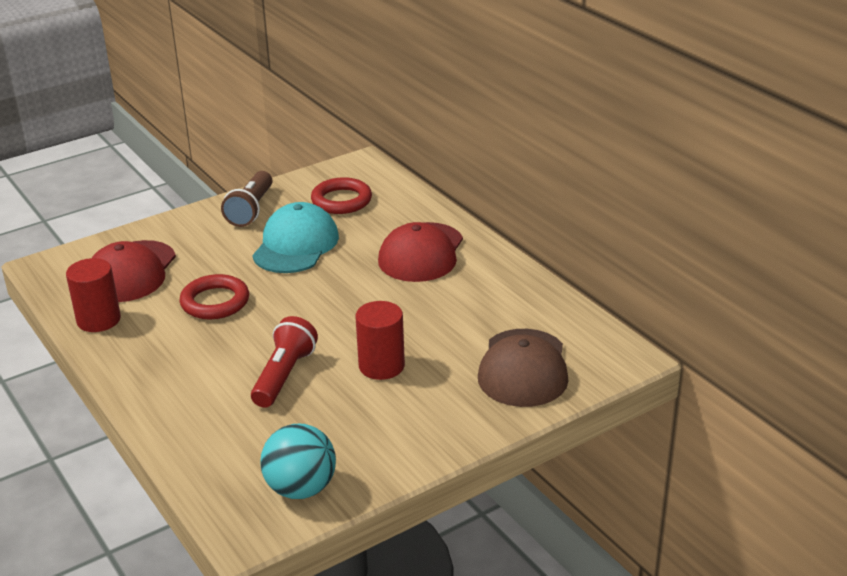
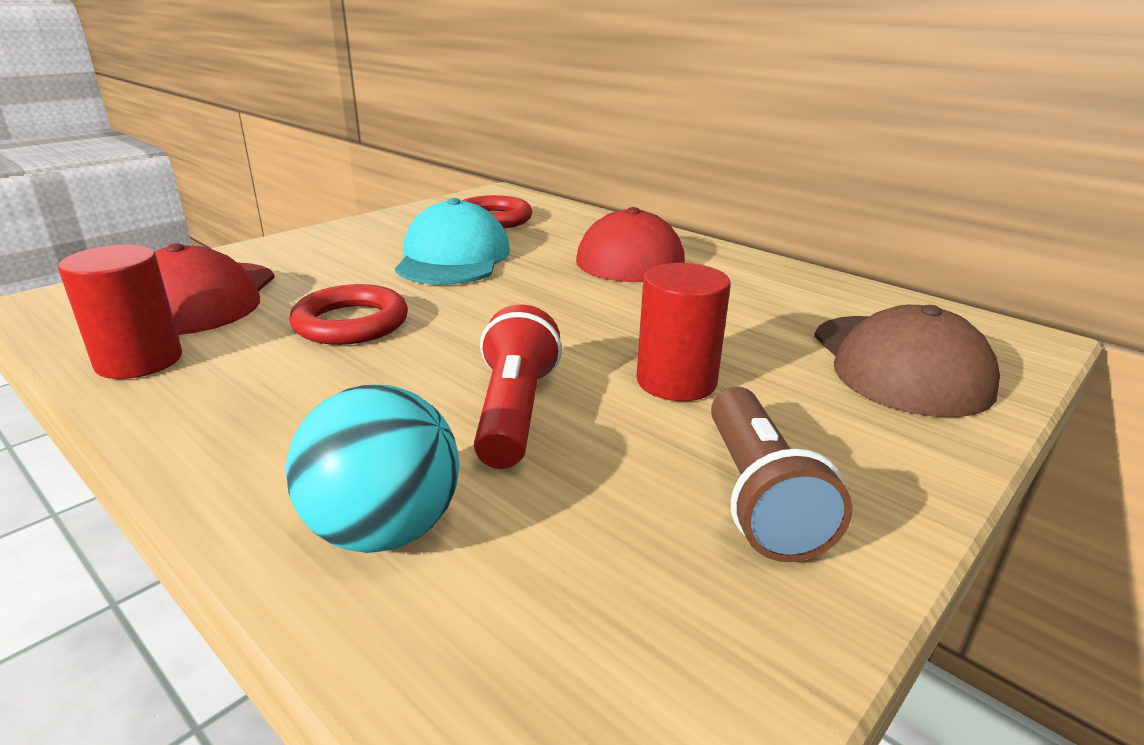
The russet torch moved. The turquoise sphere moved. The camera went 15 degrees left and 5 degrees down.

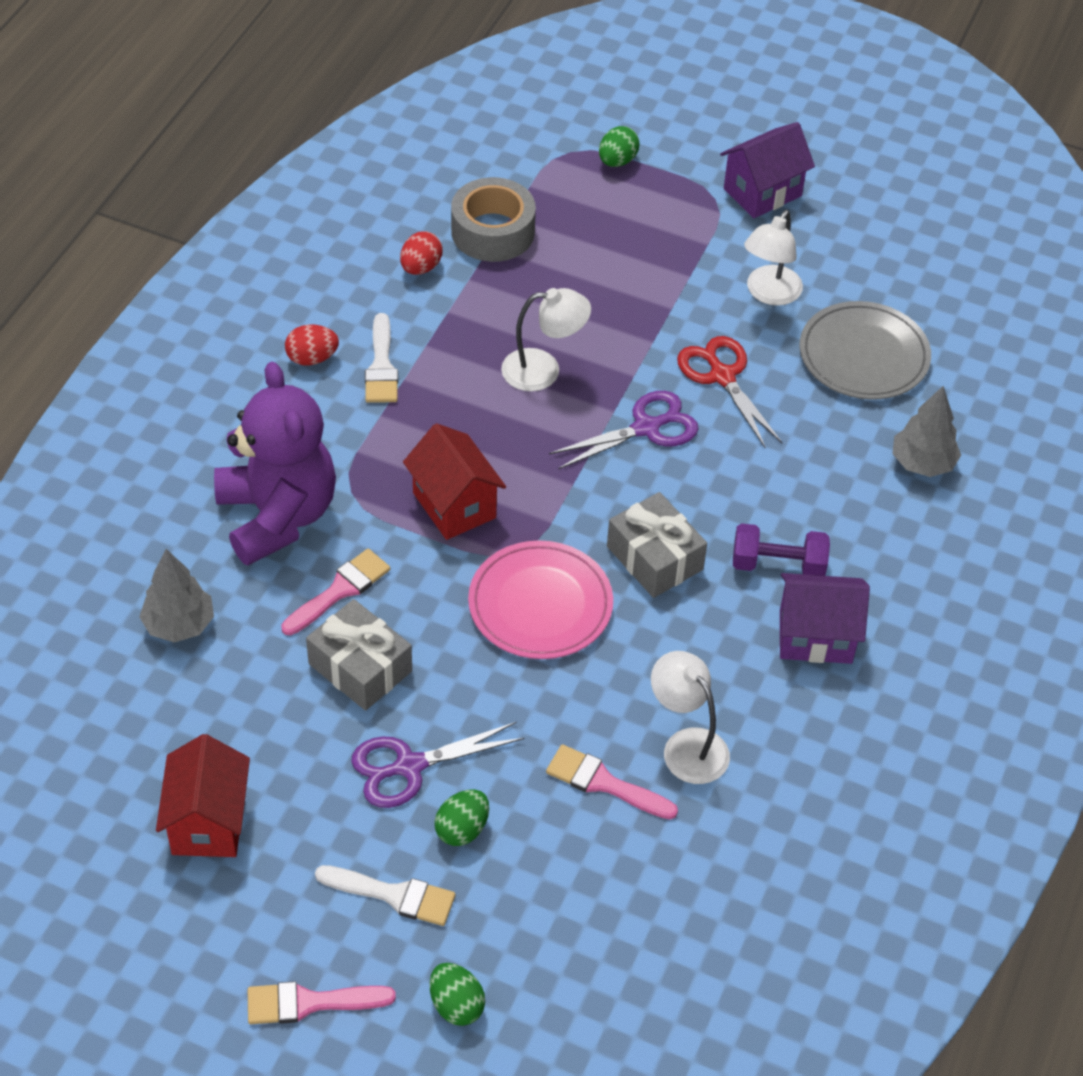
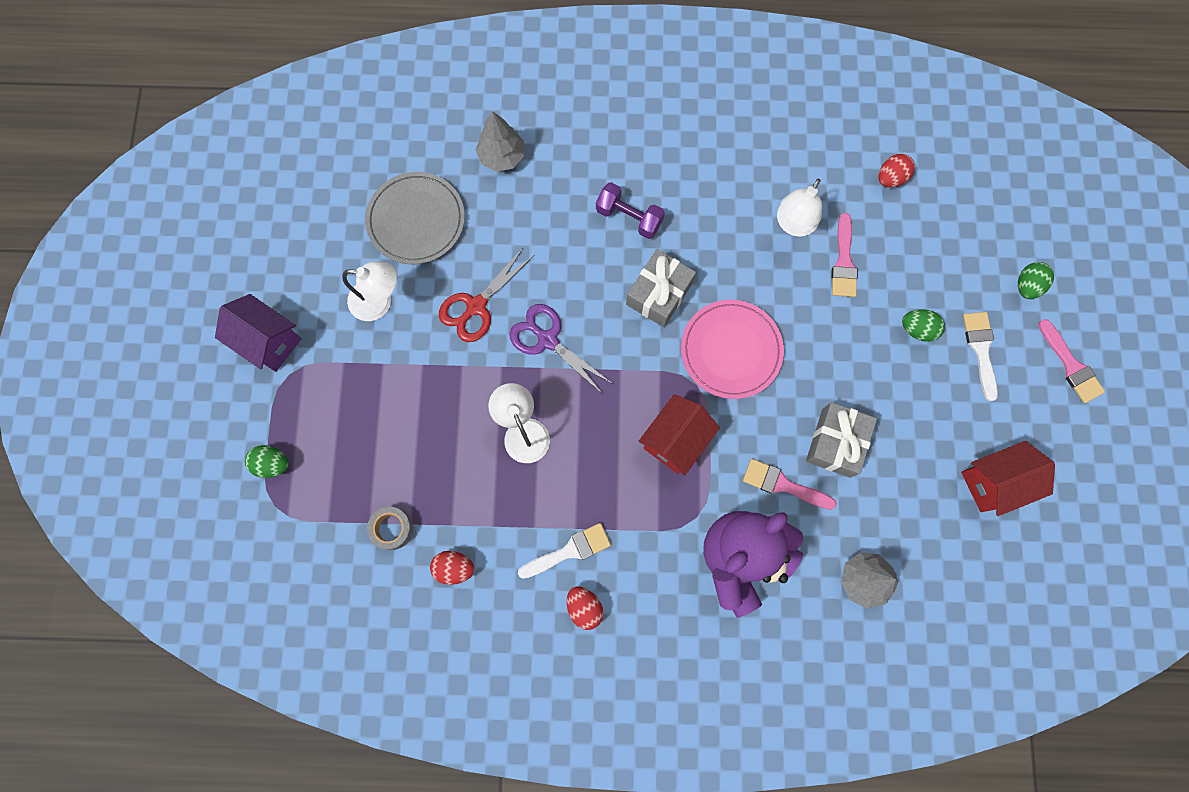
The royal purple scissors (no. 1 from left) disappeared. The grey roll of tape changed to 0.59 times the size. The royal purple free weight turned 45 degrees counterclockwise. The royal purple toy house (no. 2 from left) disappeared. The scarlet toy egg (no. 3 from left) appeared. The camera went 110 degrees left and 25 degrees up.

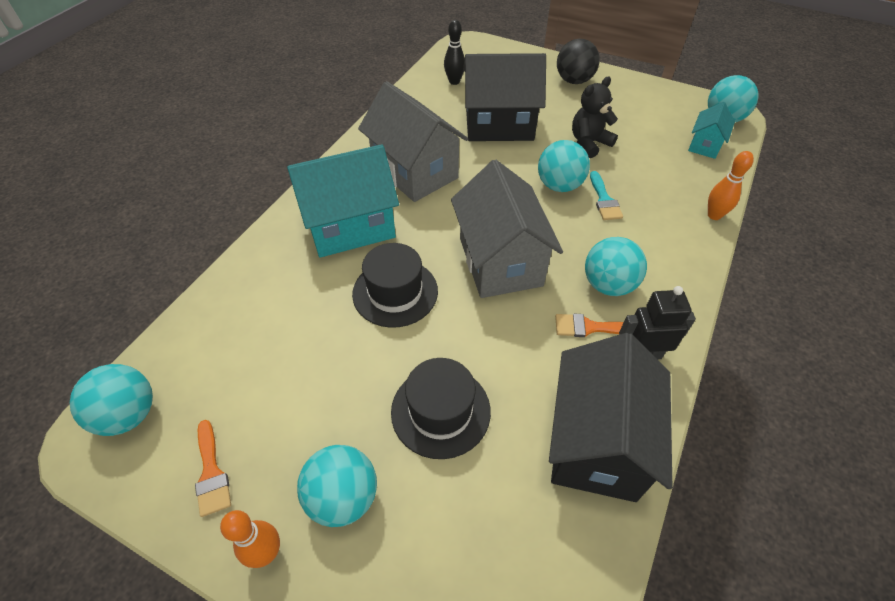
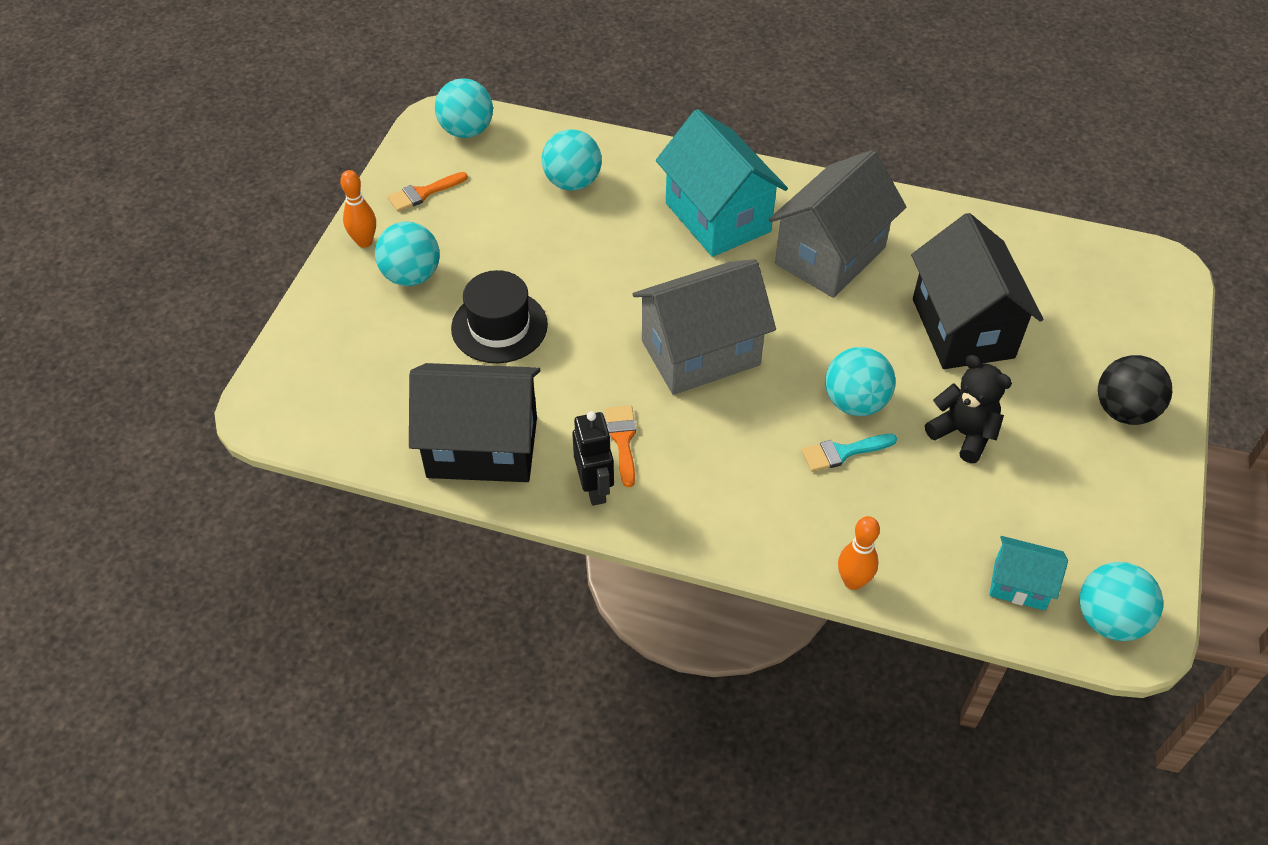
The black top hat (no. 1 from left) disappeared. The black skittle disappeared. The turquoise sphere (no. 4 from left in the first image) moved. The camera went 80 degrees right and 0 degrees up.

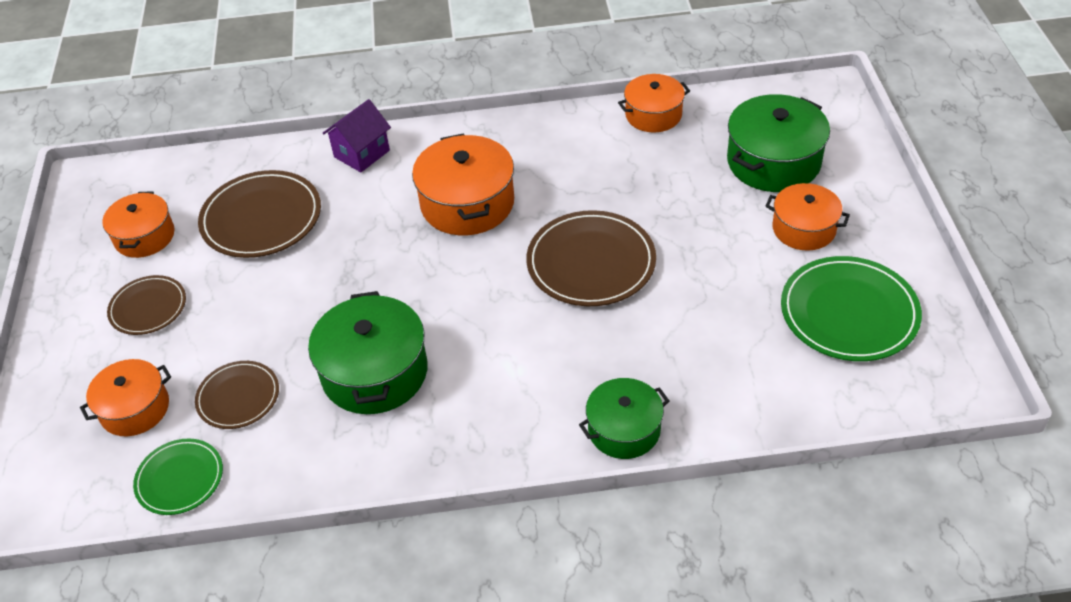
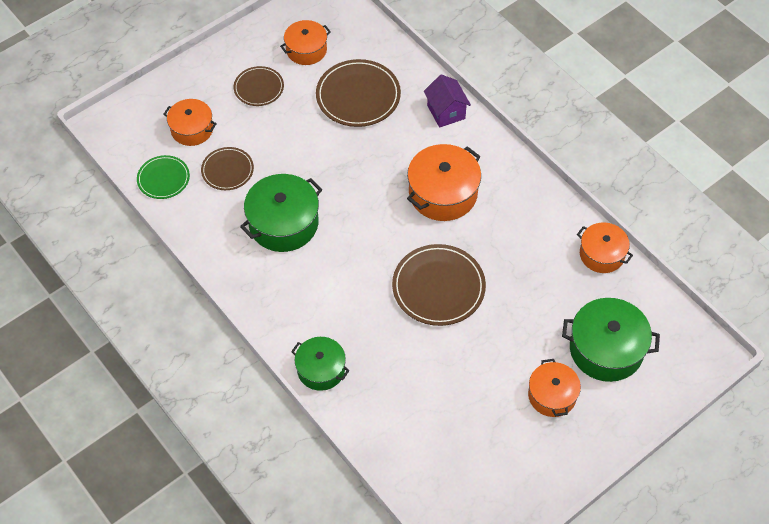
The royal purple toy house turned 60 degrees clockwise. The leaf-green plate (no. 2 from left) disappeared. The camera went 55 degrees right and 10 degrees up.

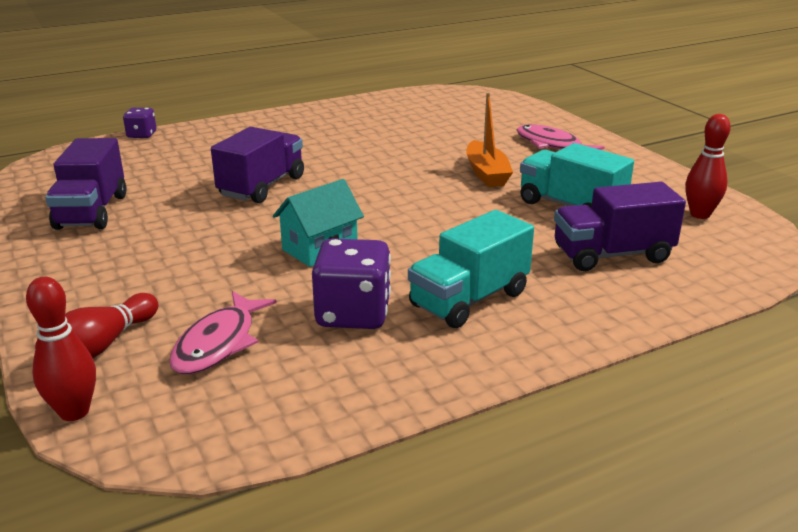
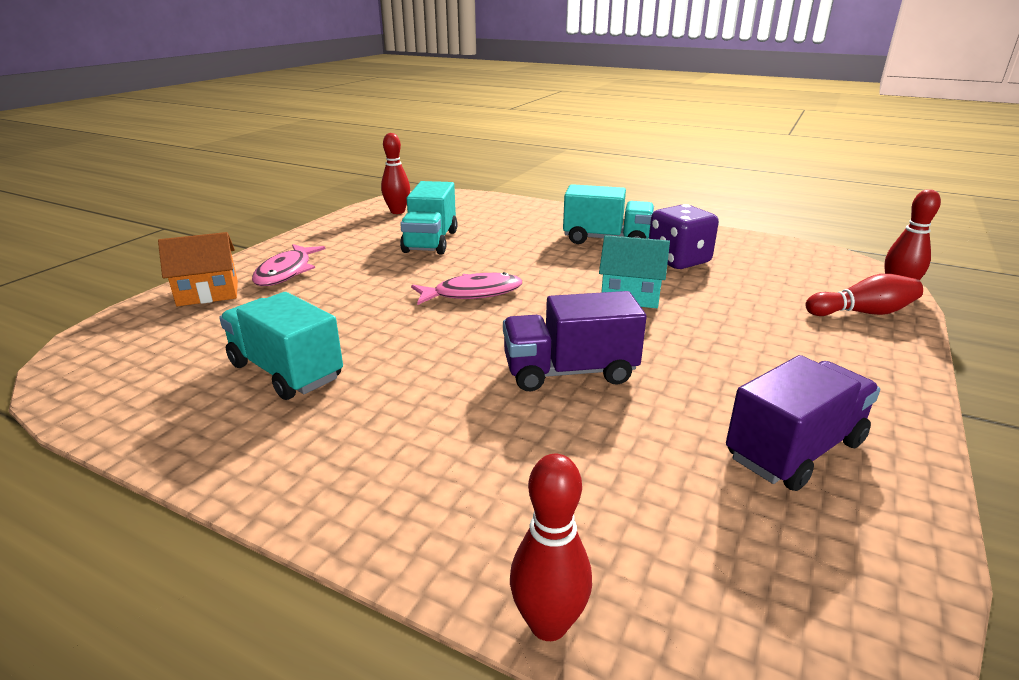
The royal purple game die (no. 1 from left) was replaced by the scarlet skittle (no. 2 from left). The rosy fish figure (no. 1 from left in the first image) moved. The bright orange boat disappeared. The royal purple lorry (no. 3 from left) disappeared. The bright orange toy house appeared. The turquoise lorry (no. 1 from left) appeared. The camera went 125 degrees left and 0 degrees up.

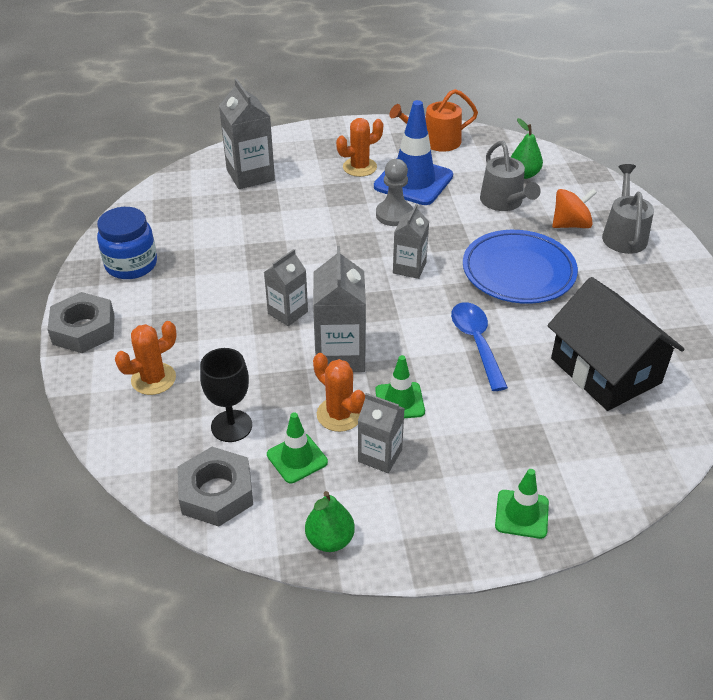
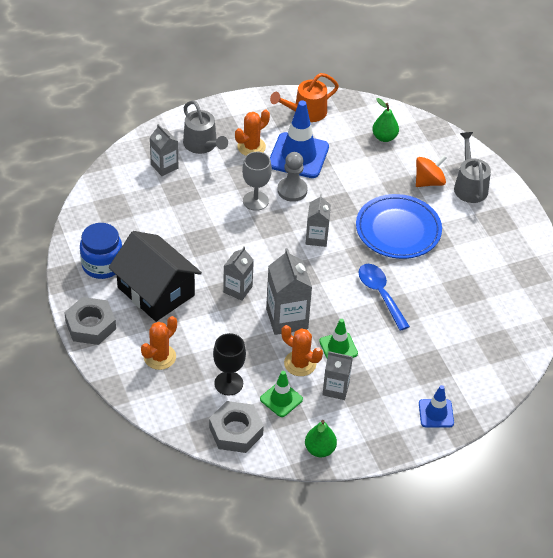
The grey juice carton (no. 1 from left) changed to 0.63 times the size. The grey sprinkling can (no. 1 from left) moved. The leaf-green traffic cone (no. 3 from left) became the cobalt traffic cone (no. 2 from left). The black toy house moved. The grey chalice appeared. The camera went 15 degrees left and 5 degrees up.

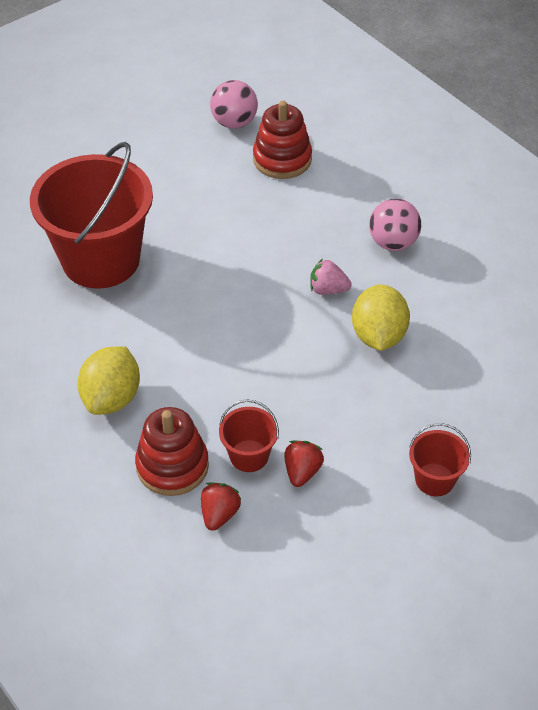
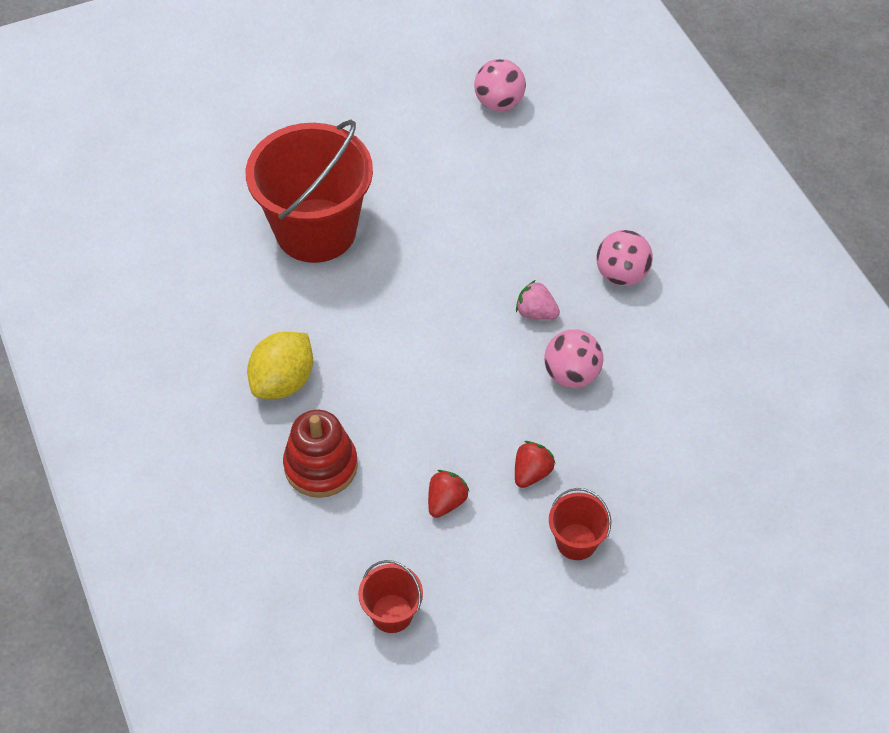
The scarlet berry (no. 1 from left in the first image) moved. The scarlet bucket (no. 2 from left) moved. The scarlet ring stacker (no. 2 from left) disappeared. The bright yellow citrus fruit (no. 2 from left) was replaced by the rosy sphere (no. 2 from left). The camera went 15 degrees right and 5 degrees up.

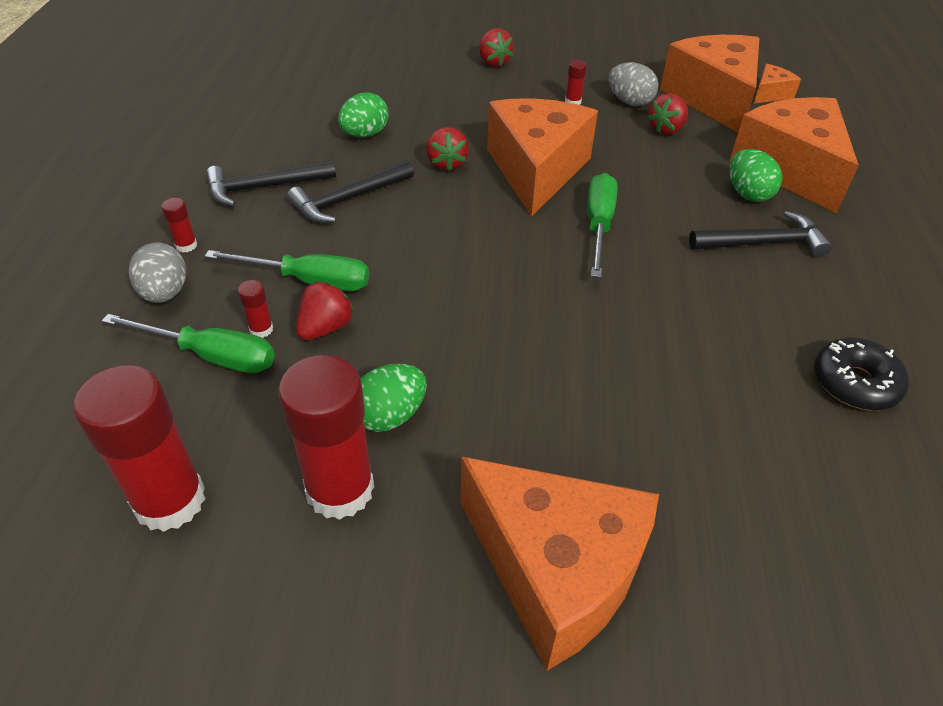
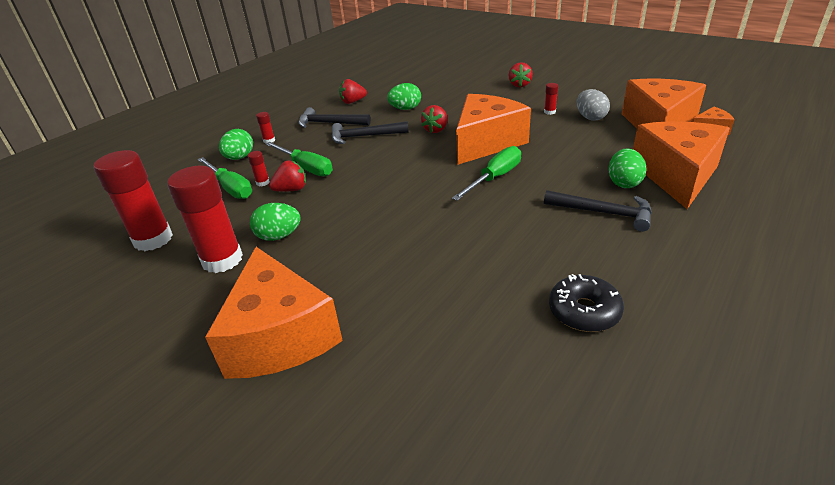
The grey toy egg (no. 1 from left) became the leaf-green toy egg (no. 1 from left). The scarlet berry (no. 4 from left in the first image) moved. The camera went 35 degrees right and 10 degrees down.

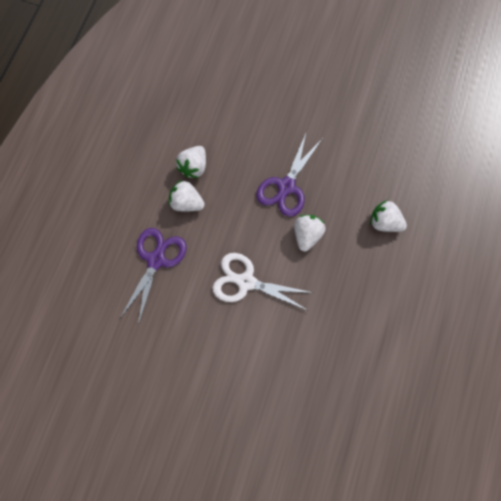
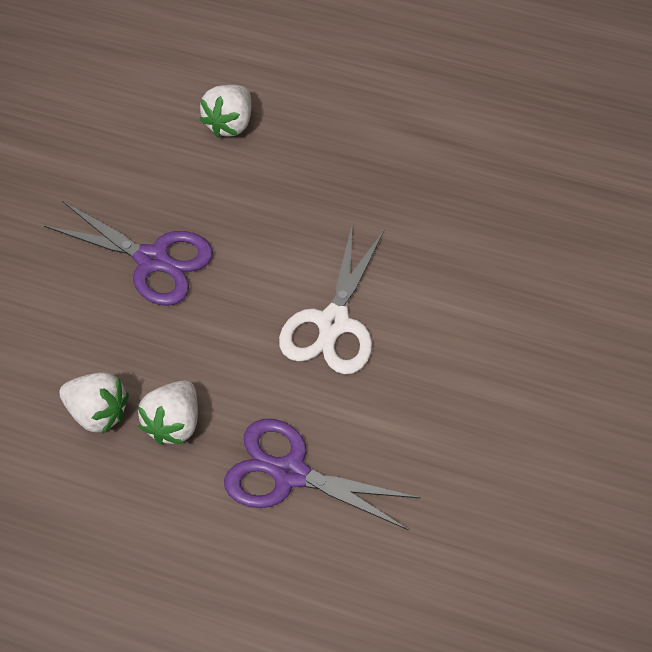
The snow-white berry (no. 3 from left) disappeared. The camera went 90 degrees left and 15 degrees down.

